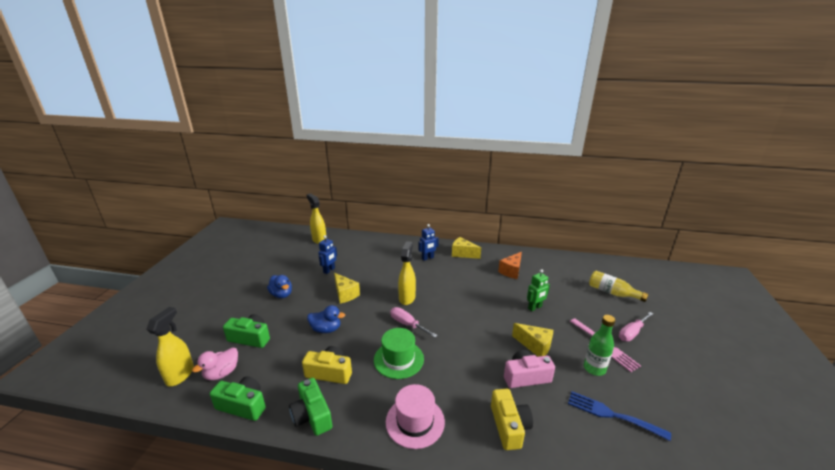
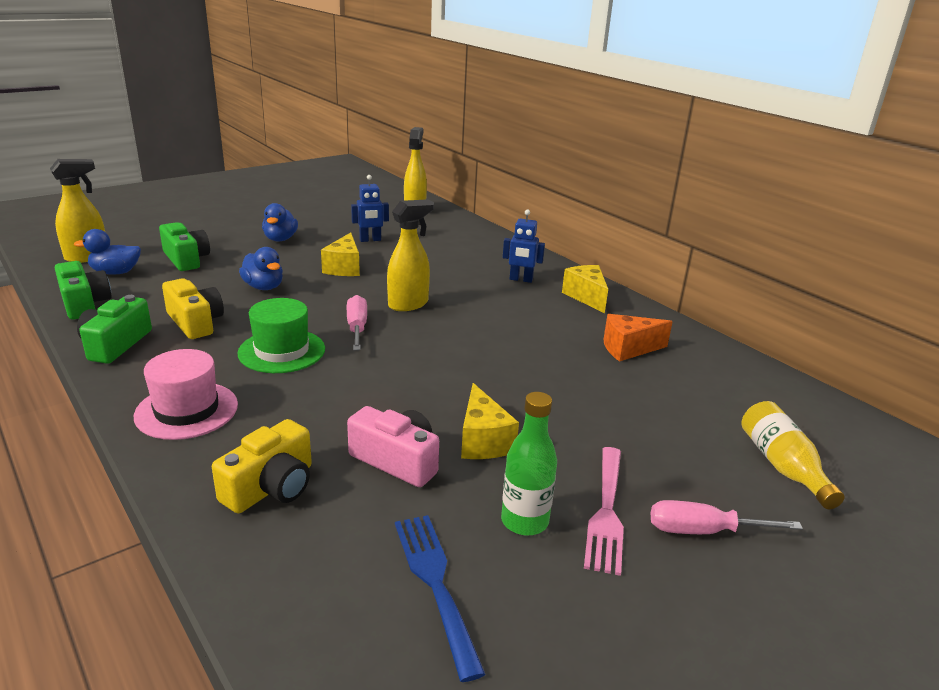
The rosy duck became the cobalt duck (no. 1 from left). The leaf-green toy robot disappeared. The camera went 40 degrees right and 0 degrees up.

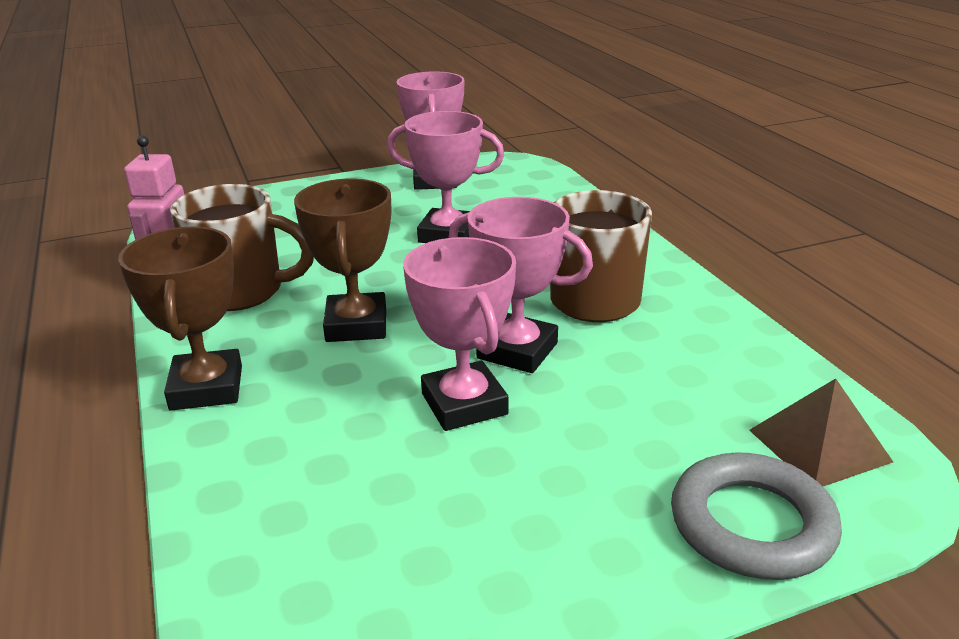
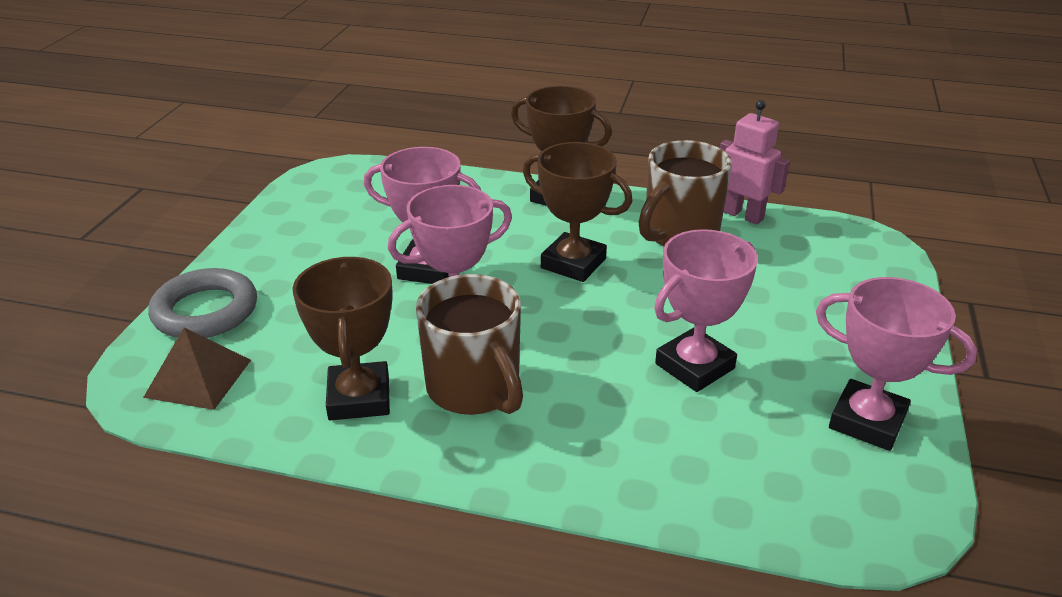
The russet trophy (no. 1 from left) appeared. The camera went 125 degrees right and 5 degrees up.

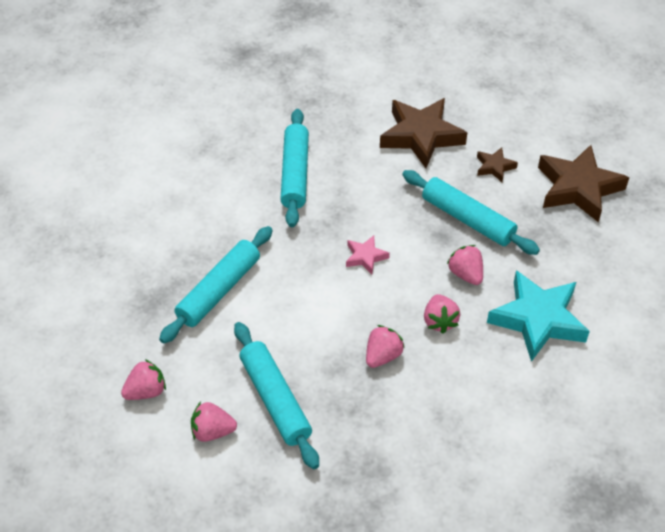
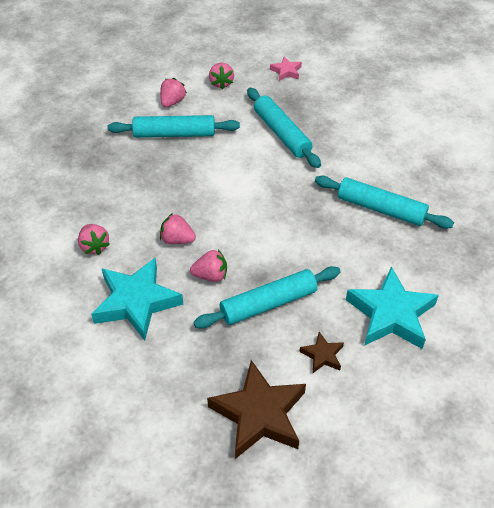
The rosy star shape moved. The rosy berry (no. 3 from left in the first image) moved. The russet star shape (no. 1 from left) became the turquoise star shape (no. 2 from left). The camera went 115 degrees right and 0 degrees up.

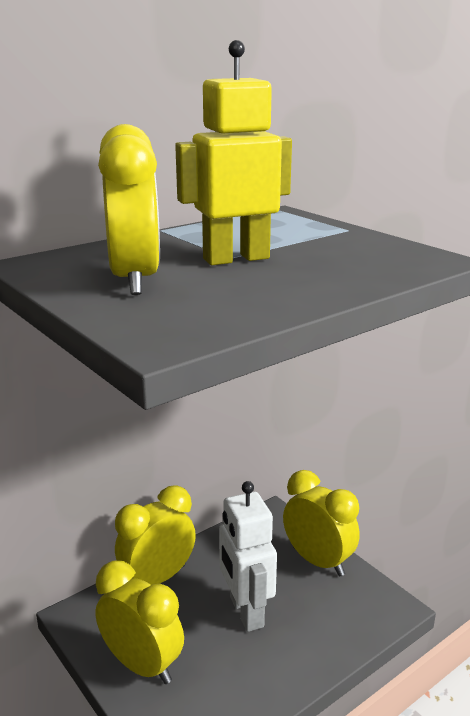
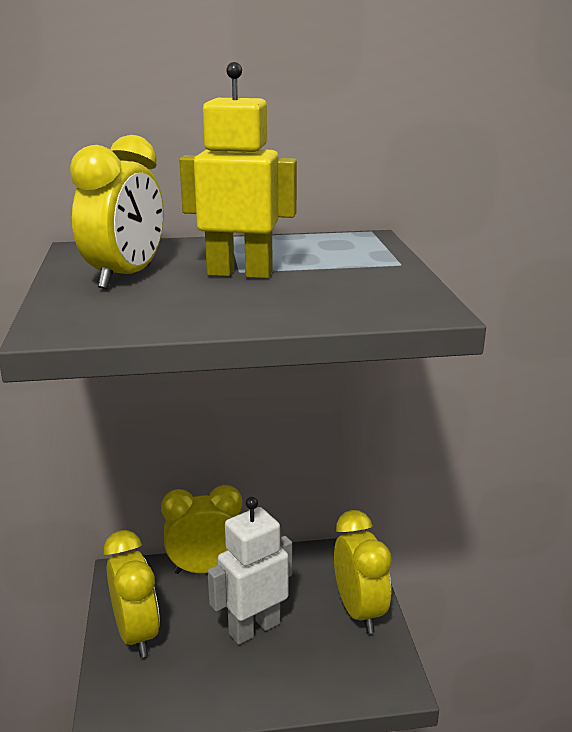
The snow-white toy robot turned 45 degrees clockwise. The camera went 30 degrees right and 0 degrees up.

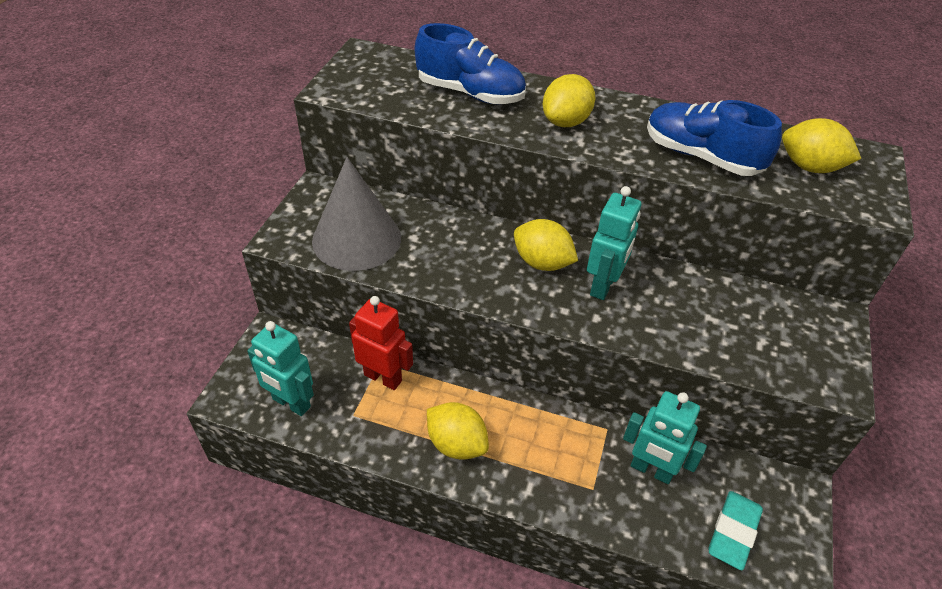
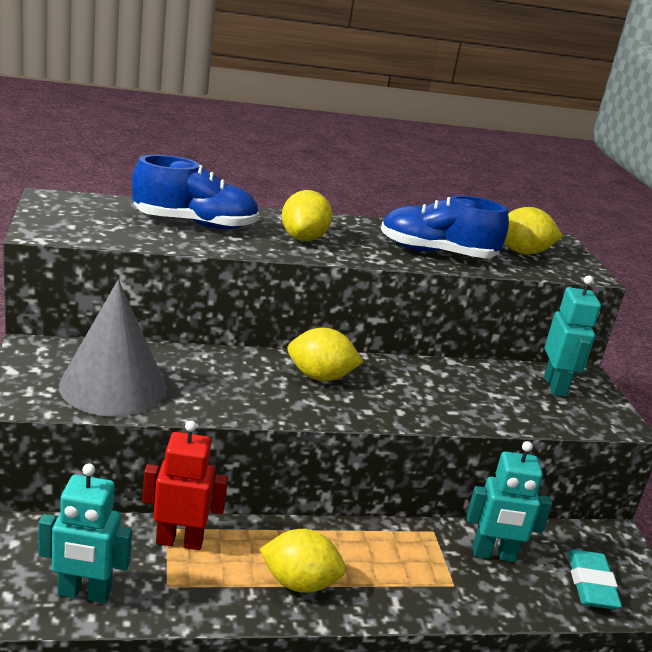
The turquoise toy robot (no. 2 from left in the first image) moved. The camera went 30 degrees left and 20 degrees down.

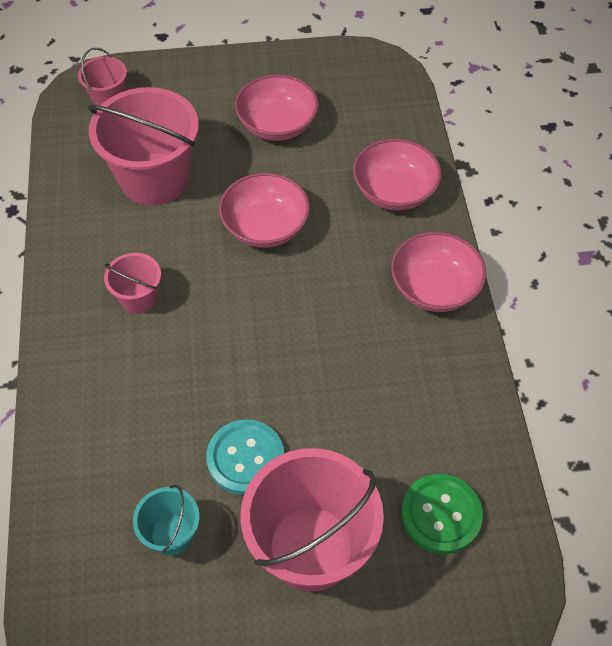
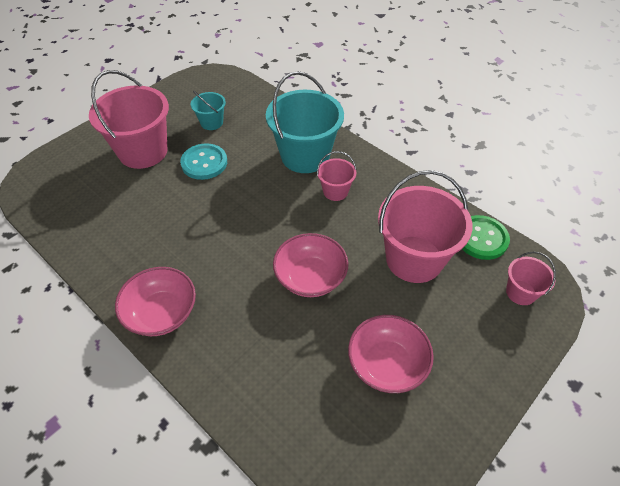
The rosy serving bowl (no. 3 from left) disappeared. The leaf-green shirt button moved. The turquoise bucket (no. 2 from left) appeared. The camera went 140 degrees right and 5 degrees down.

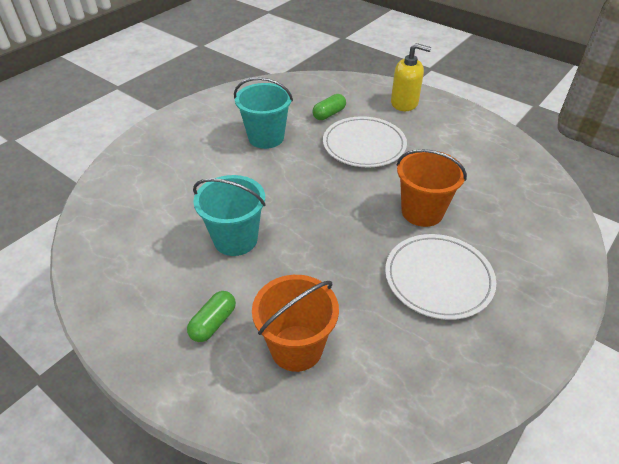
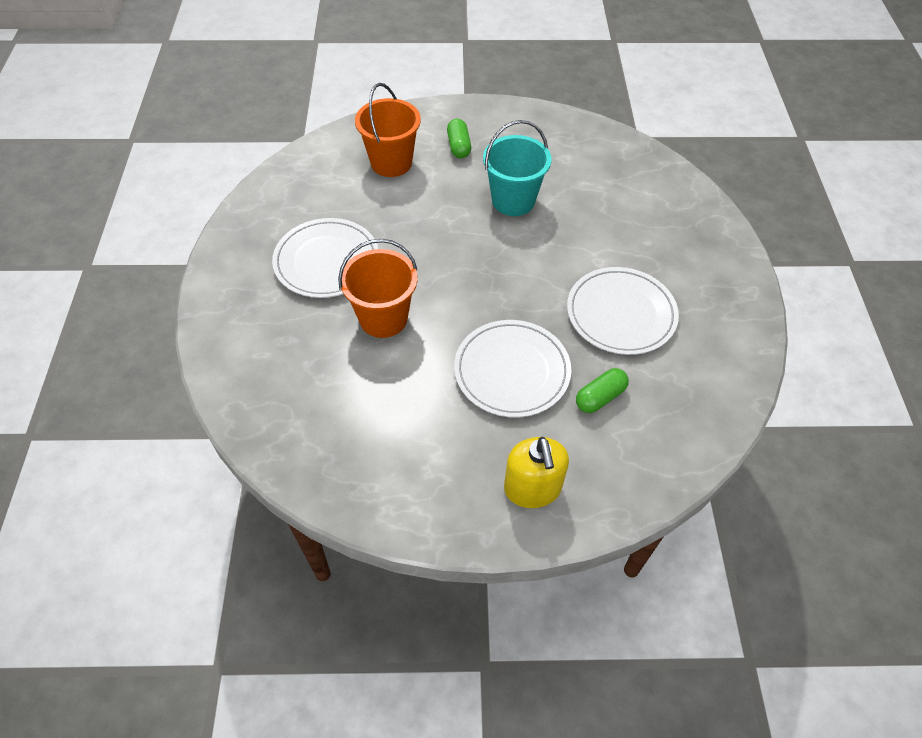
The turquoise bucket (no. 2 from left) was replaced by the snow-white plate (no. 3 from left). The leaf-green pill (no. 2 from left) turned 45 degrees clockwise. The bright yellow pump bottle turned 75 degrees counterclockwise. The camera went 140 degrees right and 10 degrees up.

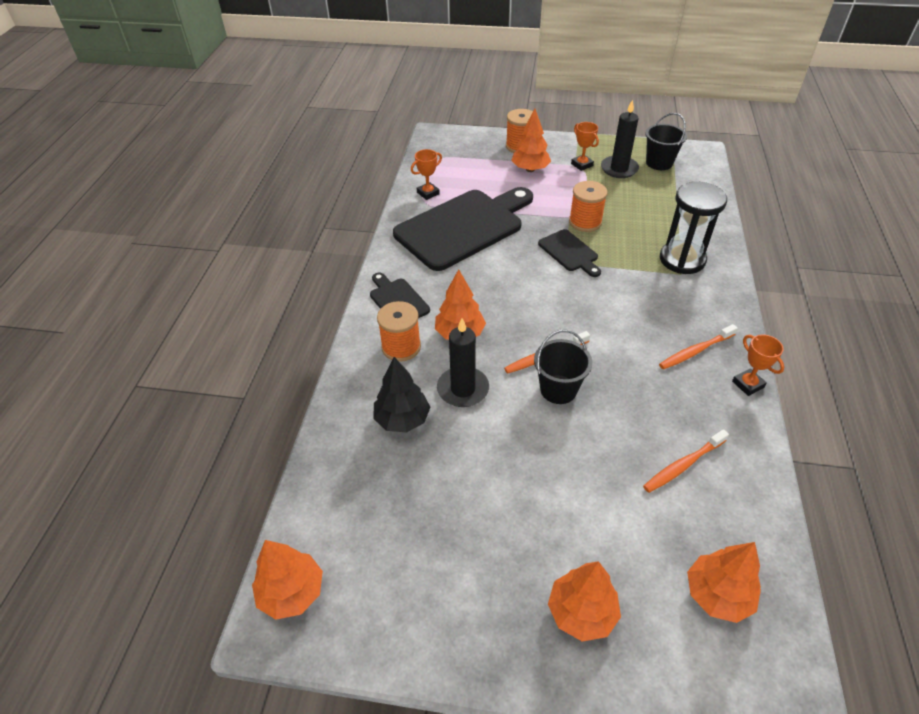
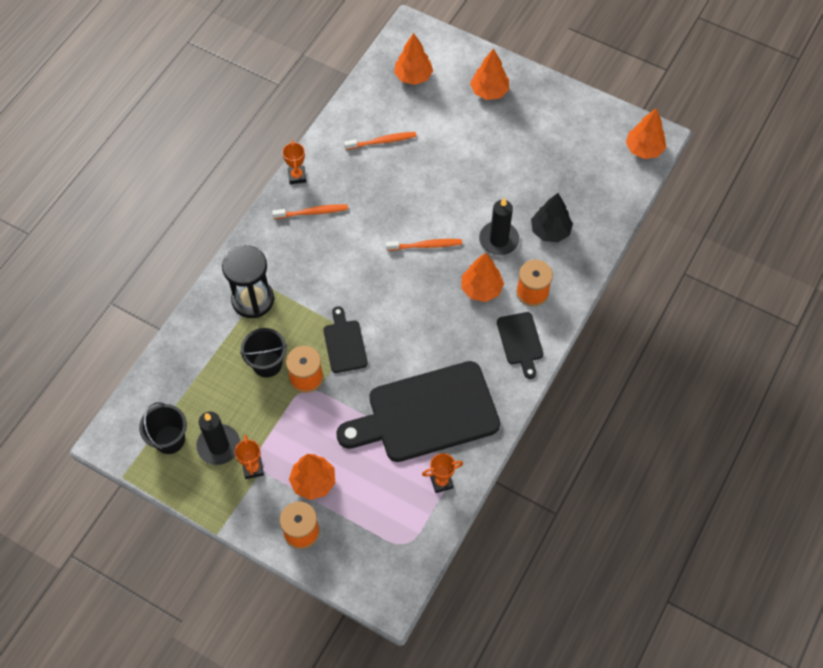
The black bucket (no. 1 from left in the first image) moved. The camera went 160 degrees left and 15 degrees up.

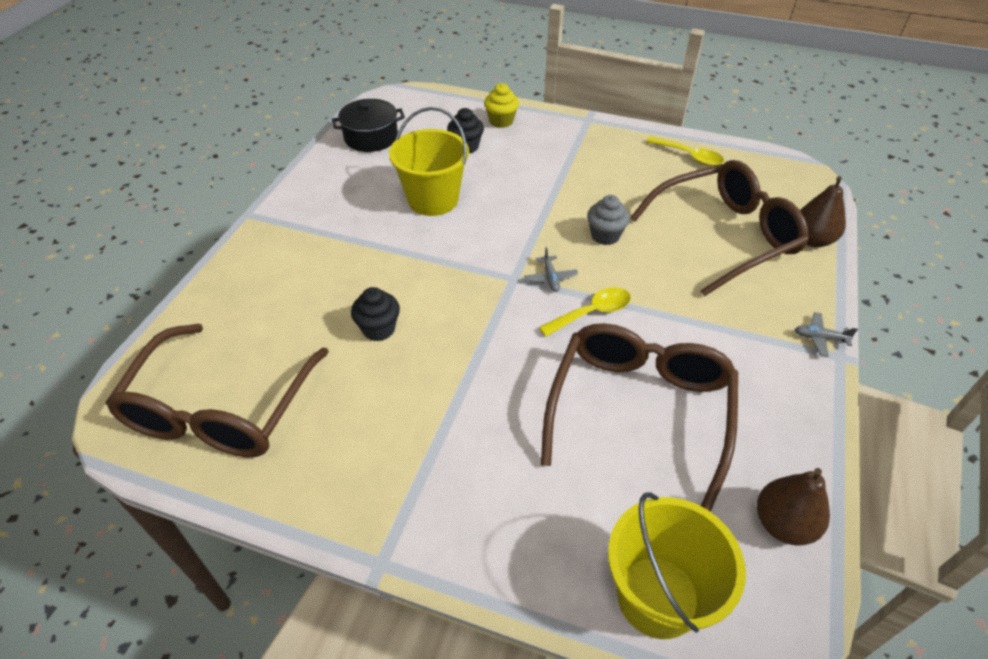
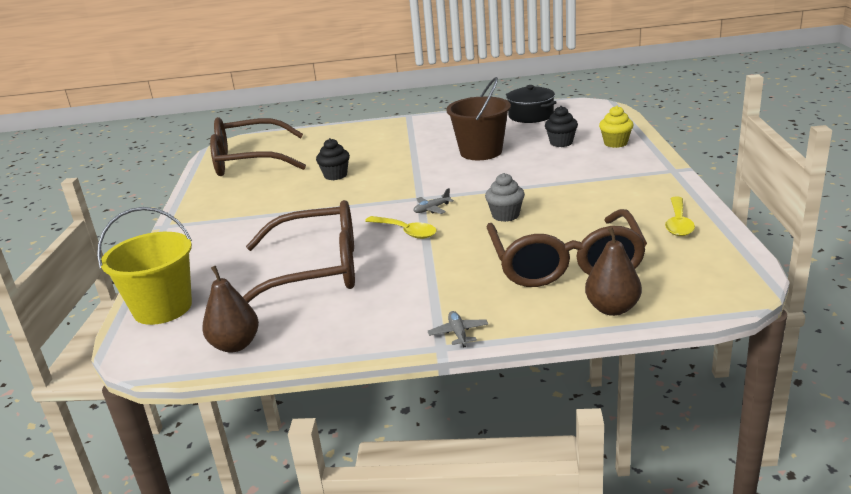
The bright yellow bucket (no. 1 from left) became the russet bucket. The russet eyeglasses (no. 3 from left) turned 45 degrees clockwise. The camera went 70 degrees right and 20 degrees down.

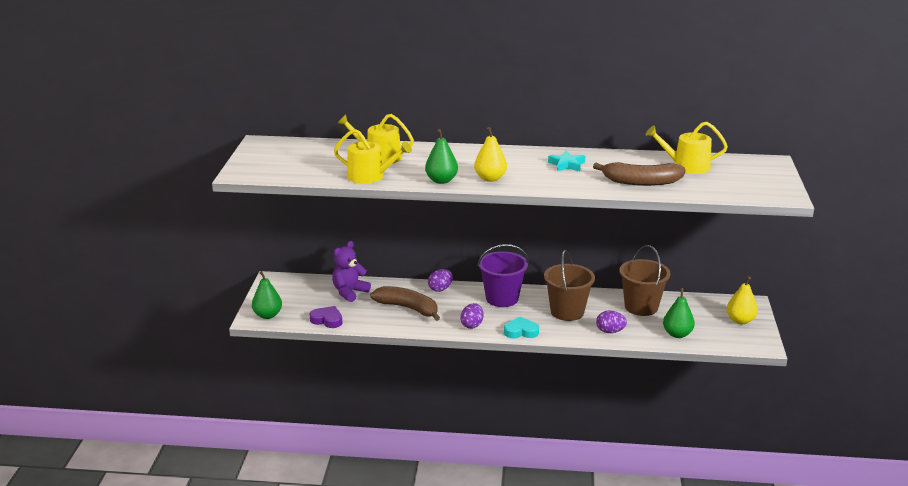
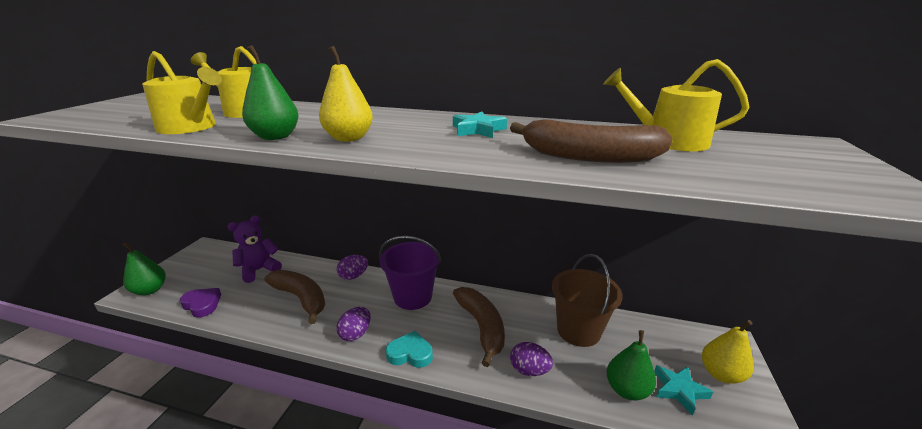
The russet bucket (no. 1 from left) was replaced by the russet banana fruit (no. 2 from left). The turquoise star shape (no. 2 from left) appeared. The camera went 10 degrees right and 0 degrees up.

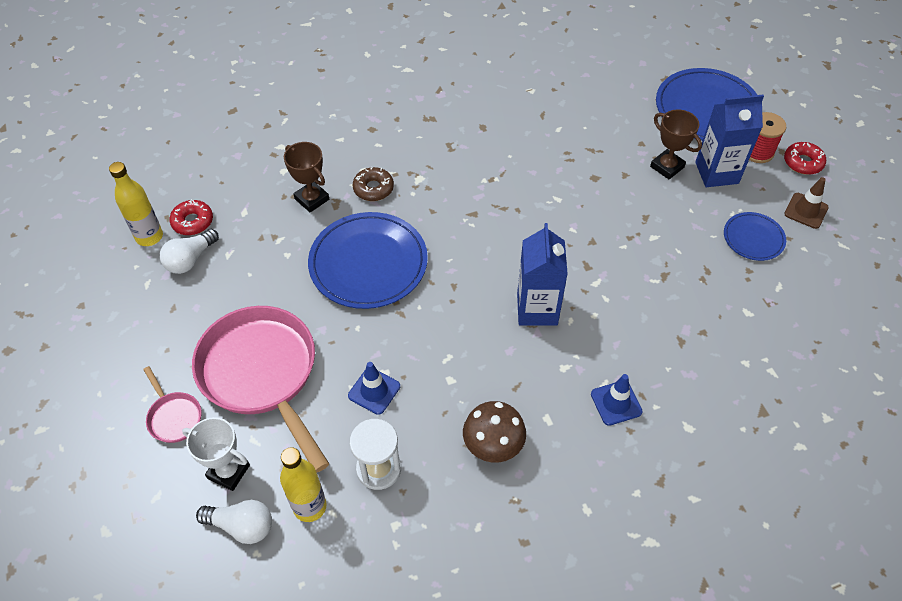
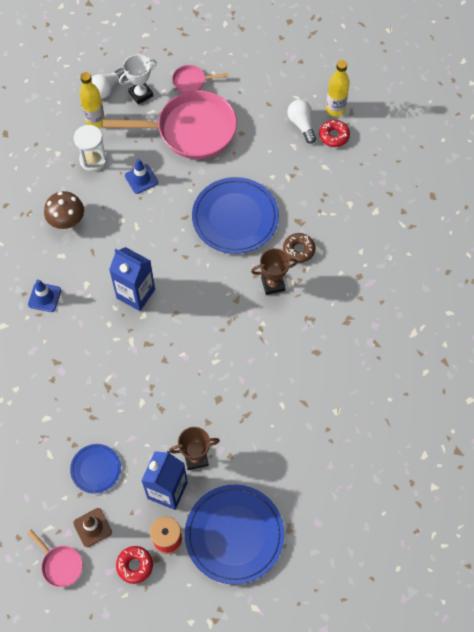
The russet trophy (no. 1 from left in the first image) moved. The rosy frying pan (no. 1 from left) appeared. The camera went 120 degrees right and 10 degrees up.

